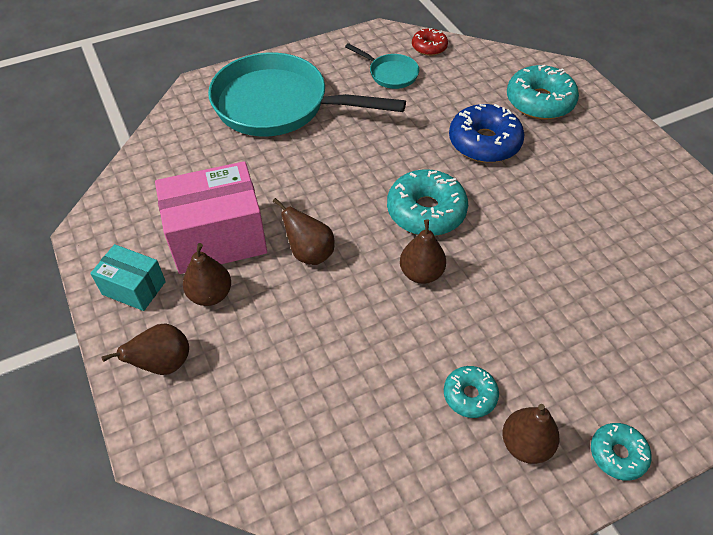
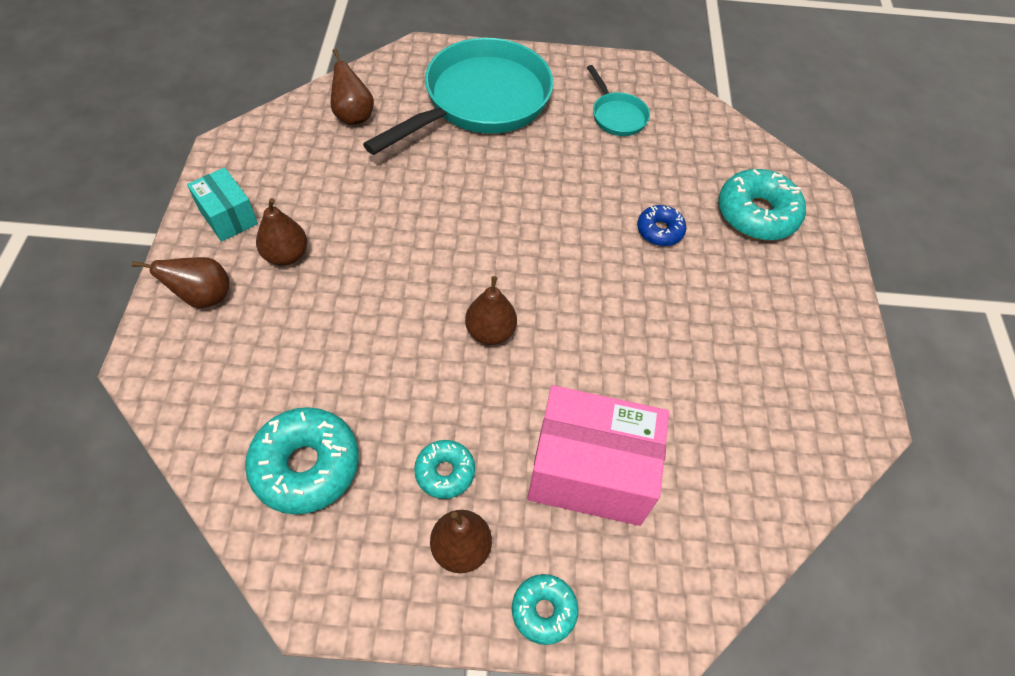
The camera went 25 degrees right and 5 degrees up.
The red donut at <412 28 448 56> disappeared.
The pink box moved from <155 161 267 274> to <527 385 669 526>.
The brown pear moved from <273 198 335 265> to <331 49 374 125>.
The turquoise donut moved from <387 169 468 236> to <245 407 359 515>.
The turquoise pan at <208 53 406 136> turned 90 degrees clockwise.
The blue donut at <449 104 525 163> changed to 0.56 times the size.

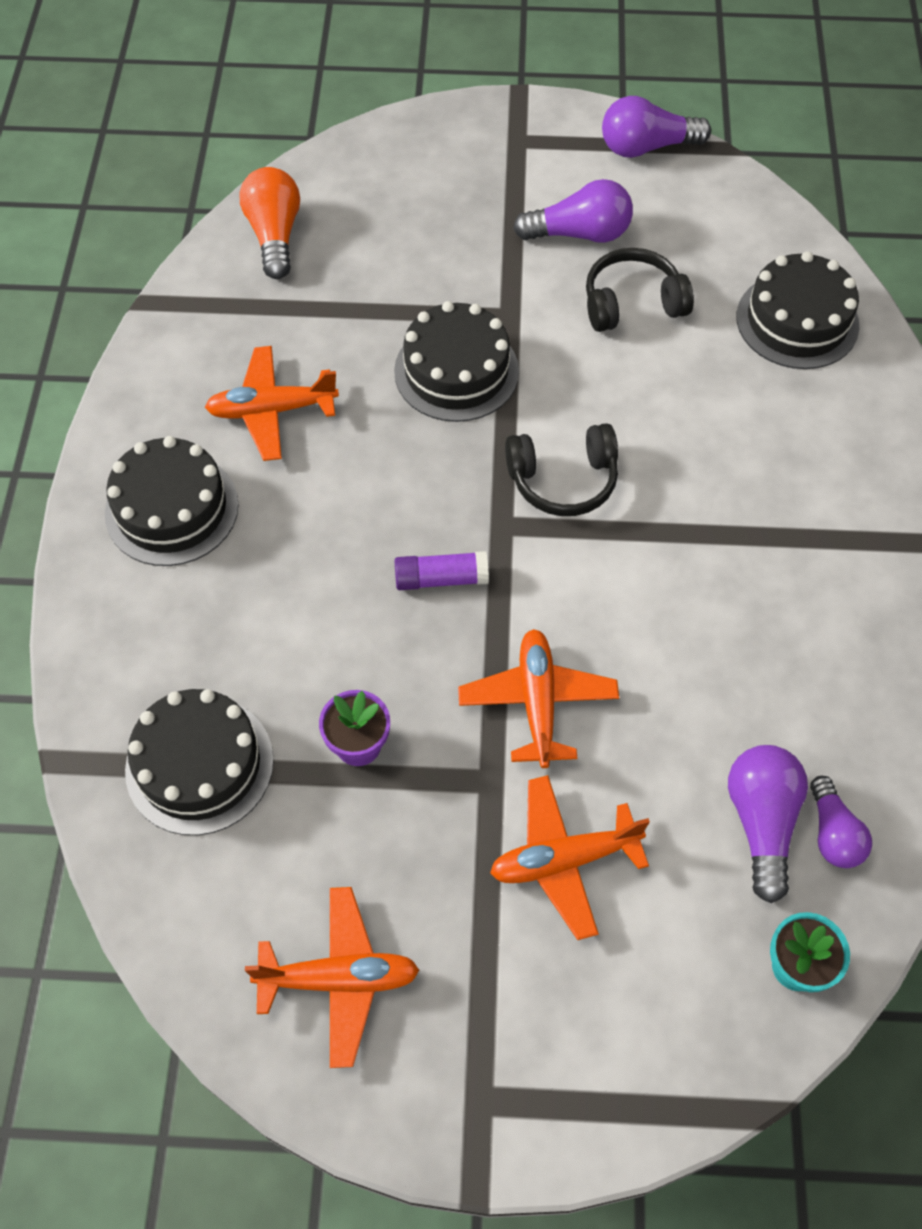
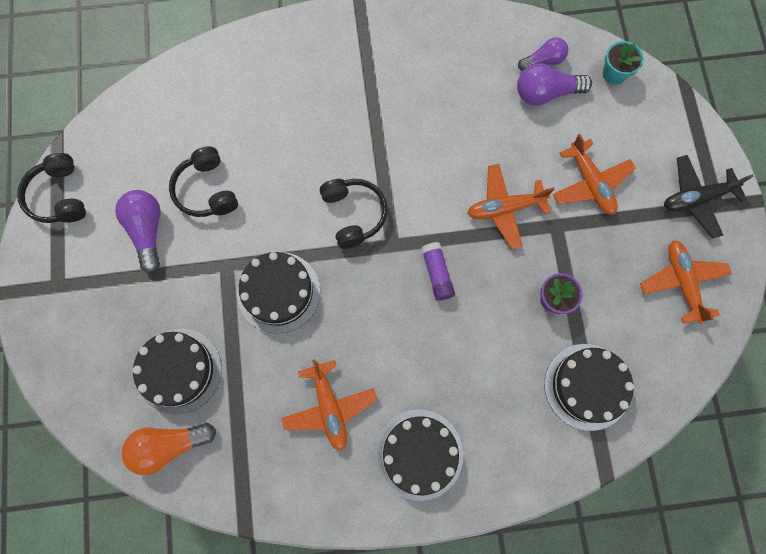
The camera went 100 degrees left and 15 degrees up.
The black plane at <664 155 754 239> appeared.
The black cake moved from <736 251 859 369> to <133 329 222 415>.
The purple light bulb at <602 96 711 158> was replaced by the black headphones at <17 153 86 223>.

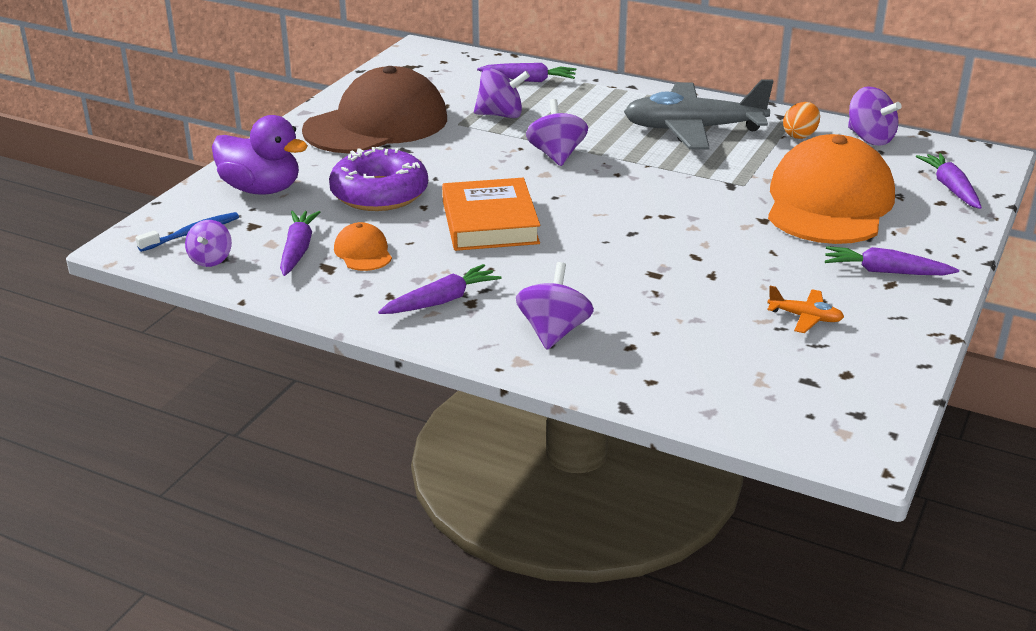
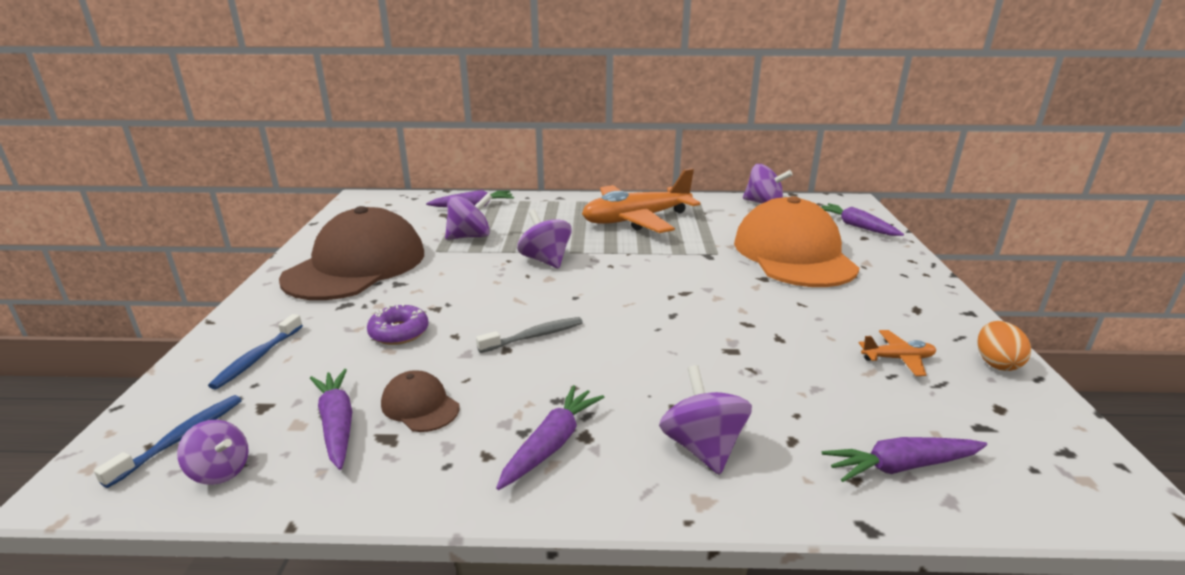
The camera went 25 degrees left and 5 degrees down.
The orange egg moved from <783 102 820 139> to <978 321 1031 371>.
The purple carrot moved from <825 246 959 275> to <822 437 987 482>.
The purple duck at <212 115 308 195> was replaced by the blue toothbrush at <208 314 303 390>.
The orange book at <442 178 540 251> was replaced by the grey toothbrush at <476 317 583 353>.
The orange cap at <334 222 392 271> became the brown cap at <381 370 459 432>.
The grey plane at <624 80 773 150> became the orange plane at <582 168 700 233>.
The purple spinning top at <185 220 232 267> turned 45 degrees counterclockwise.
The purple donut at <329 147 428 211> changed to 0.56 times the size.

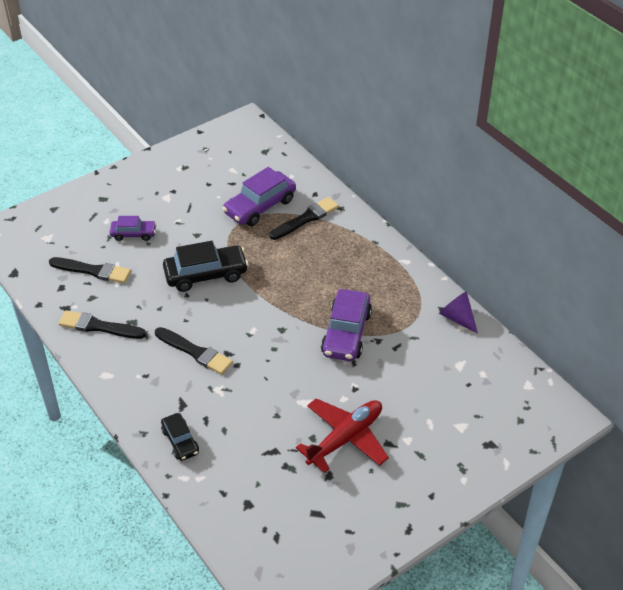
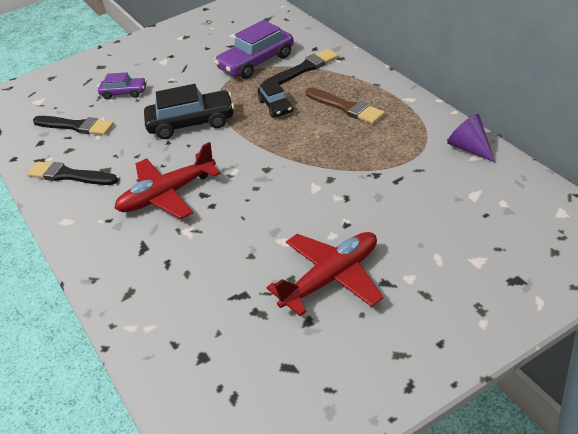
The camera went 10 degrees right and 5 degrees down.
The purple car at <321 289 372 361> disappeared.
The brown brush at <305 87 385 124> appeared.
The black car moved from <161 413 199 461> to <258 80 293 118>.
The black brush at <155 327 233 375> was replaced by the red plane at <114 142 221 219>.

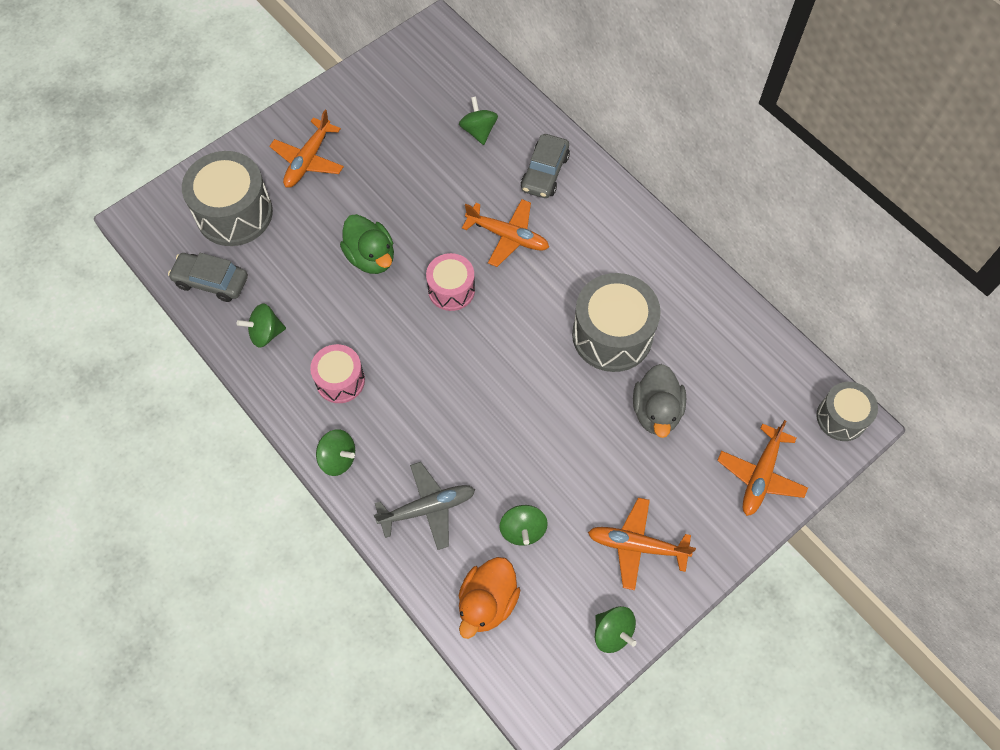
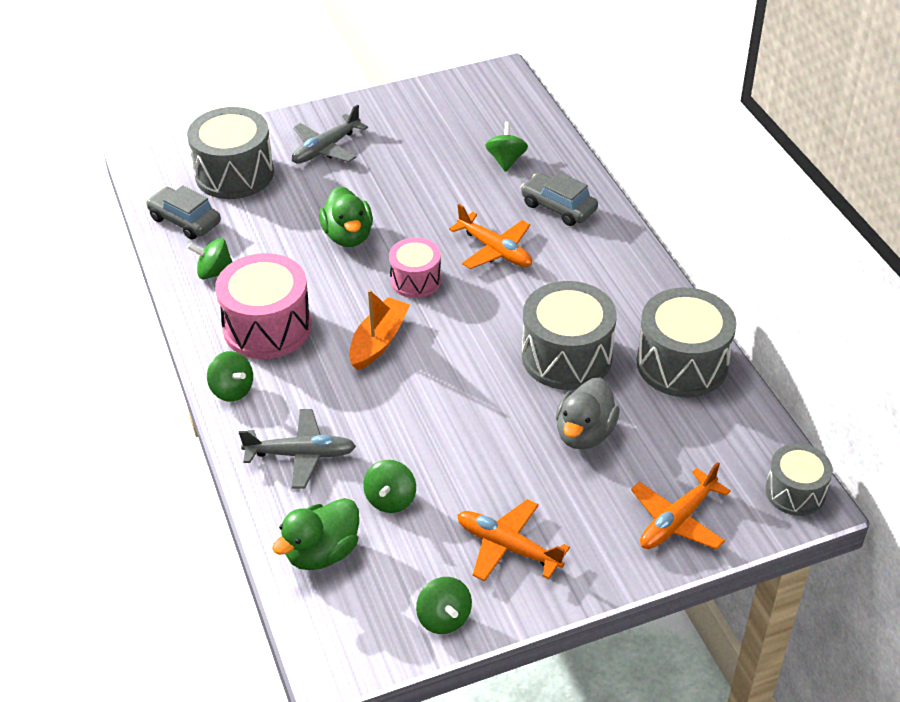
The camera went 20 degrees right and 20 degrees down.
The orange boat at <349 290 410 371> appeared.
The grey drum at <637 288 737 397> appeared.
The orange plane at <269 110 344 188> became the grey plane at <292 104 368 163>.
The orange duck at <459 557 520 639> became the green duck at <272 498 359 570>.
The grey car at <521 134 570 198> turned 90 degrees clockwise.
The pink drum at <310 344 365 403> changed to 1.68 times the size.

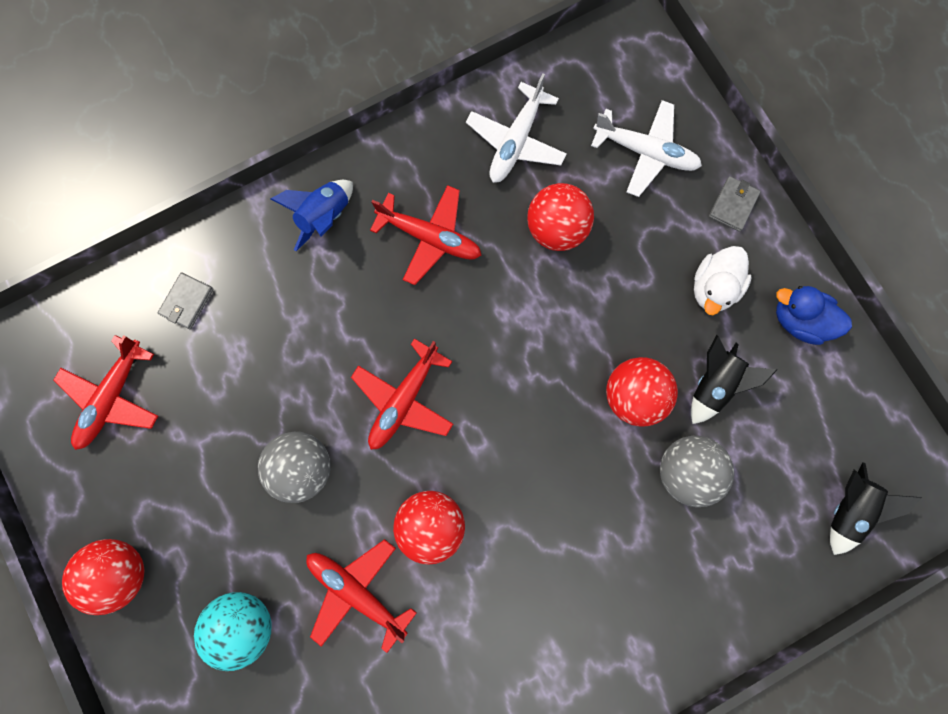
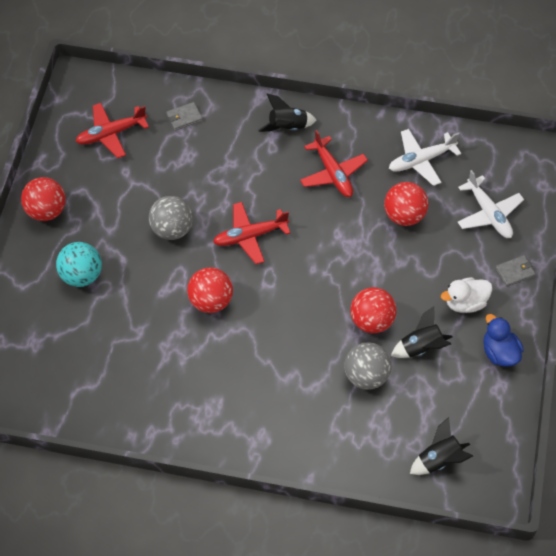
The camera went 40 degrees right and 20 degrees down.
The red plane at <306 539 417 653> disappeared.
The blue rocket at <270 180 353 251> became the black rocket at <258 94 317 132>.

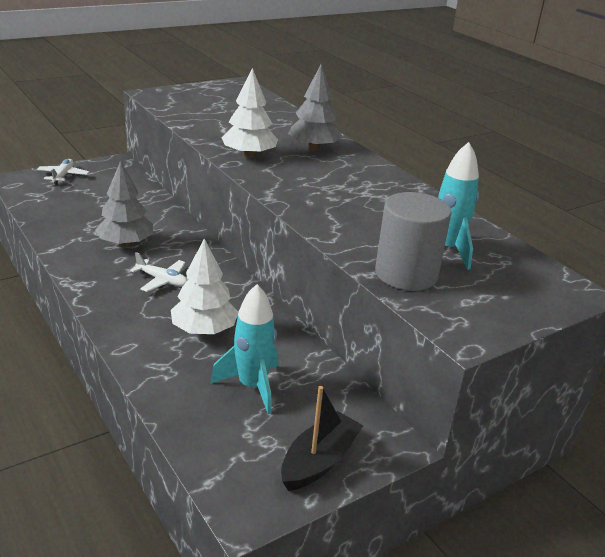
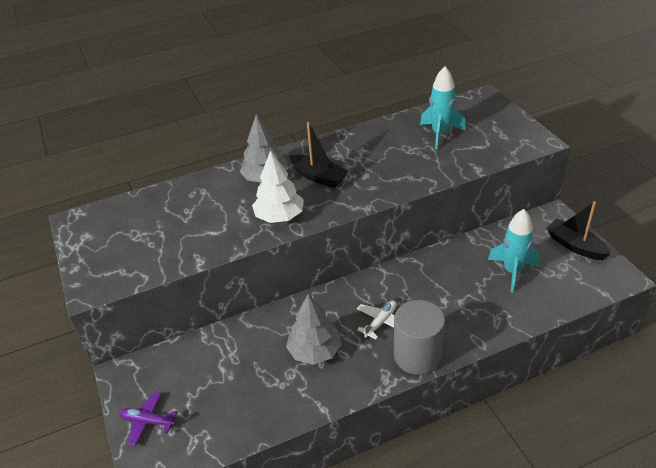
The camera went 75 degrees left and 10 degrees up.
The white tree at <171 239 238 334> disappeared.
The black boat at <290 122 348 188> appeared.
The grey cylinder moved from <375 192 452 291> to <394 300 445 375>.
The white plane at <37 159 89 185> became the purple plane at <119 391 178 446>.

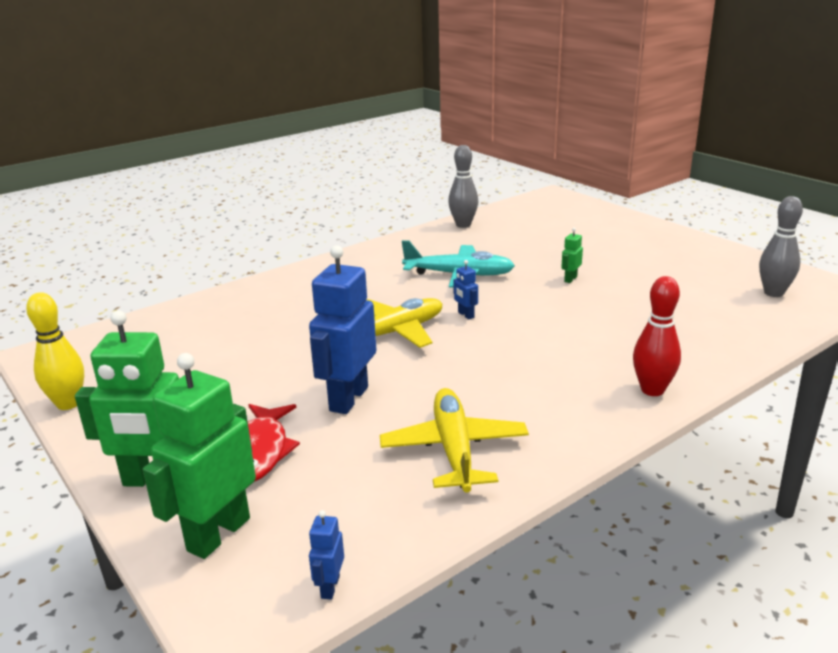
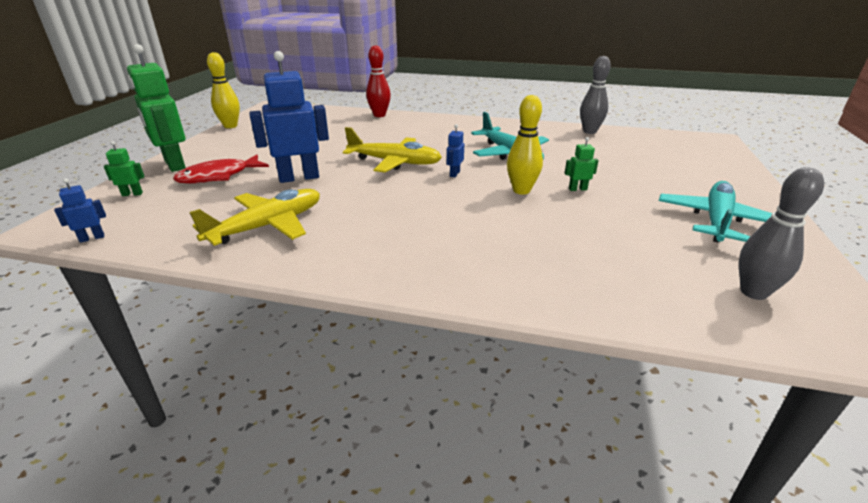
The camera went 50 degrees right and 5 degrees up.
The yellow bowling pin at <507 95 543 195> appeared.
The turquoise plane at <659 181 772 243> appeared.
The red bowling pin moved from <633 276 681 396> to <366 45 391 117>.
The green robot at <143 353 256 559> changed to 0.43 times the size.

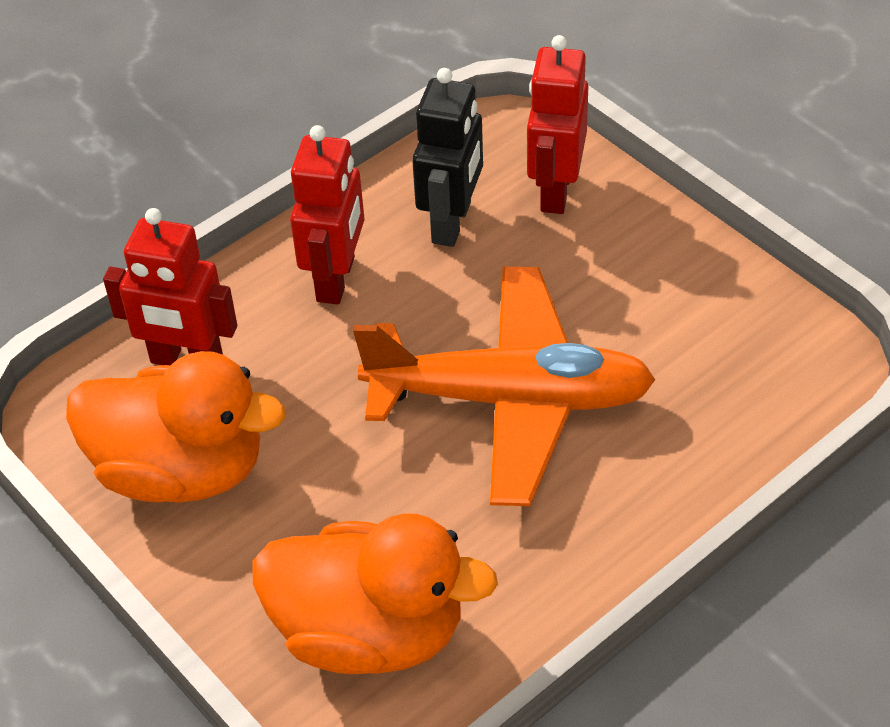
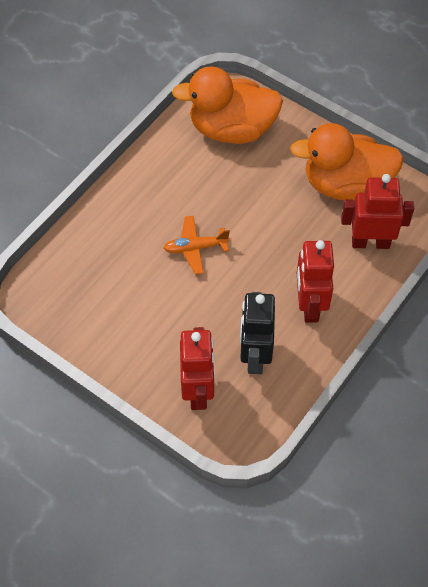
The camera went 165 degrees right and 10 degrees up.
The orange plane at <353 266 655 506> changed to 0.44 times the size.

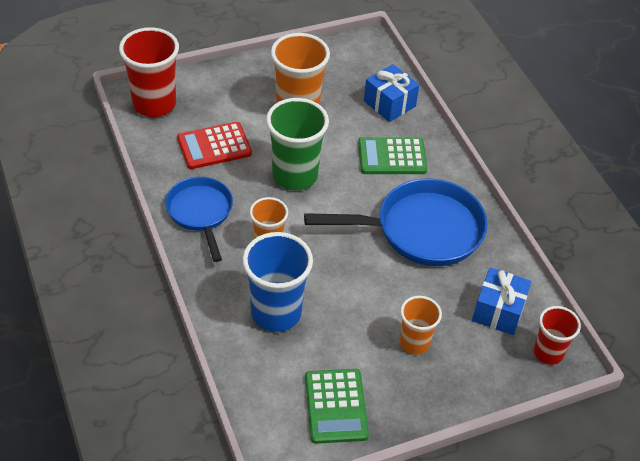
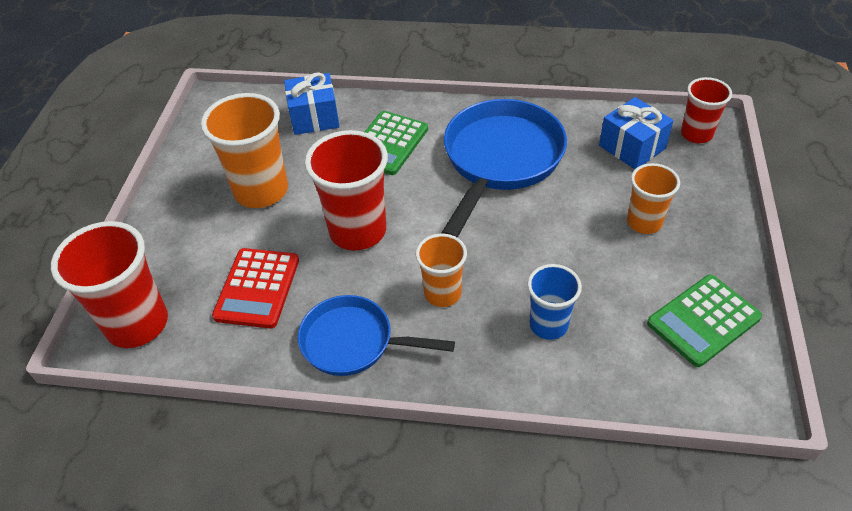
The camera went 55 degrees left and 0 degrees up.
The green cup at <266 98 329 190> became the red cup at <305 130 388 250>.
The green calculator at <305 369 369 444> turned 120 degrees clockwise.
The blue cup at <242 232 313 332> changed to 0.60 times the size.

